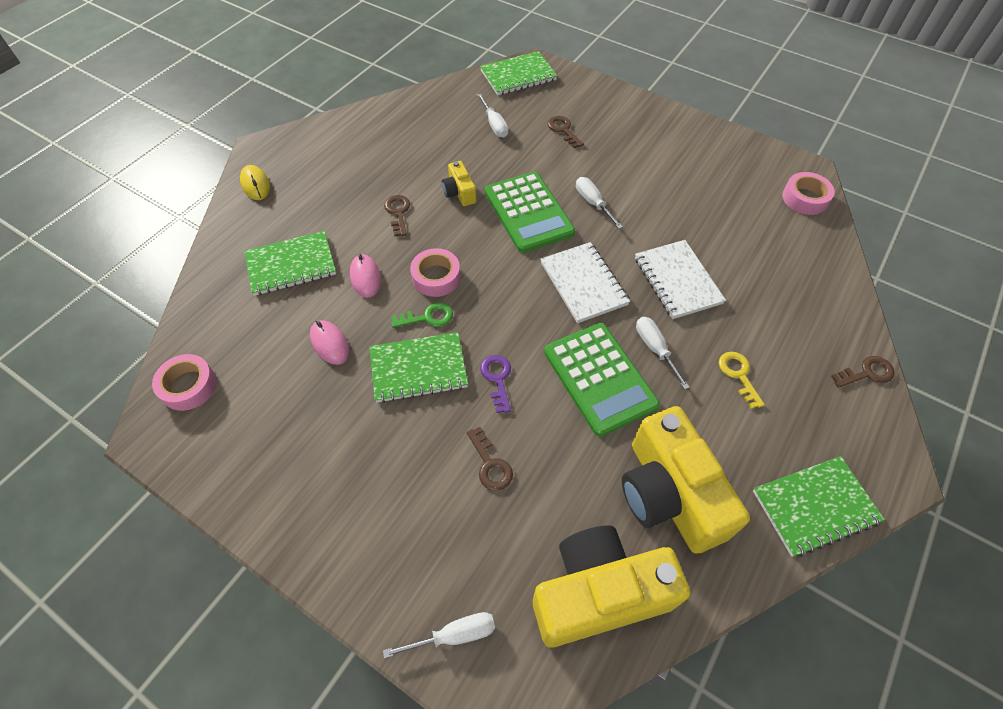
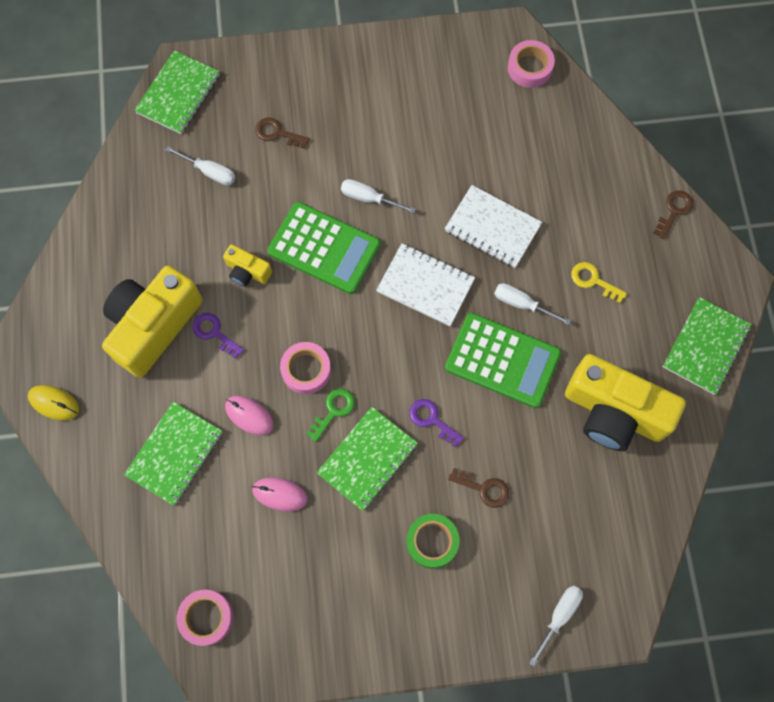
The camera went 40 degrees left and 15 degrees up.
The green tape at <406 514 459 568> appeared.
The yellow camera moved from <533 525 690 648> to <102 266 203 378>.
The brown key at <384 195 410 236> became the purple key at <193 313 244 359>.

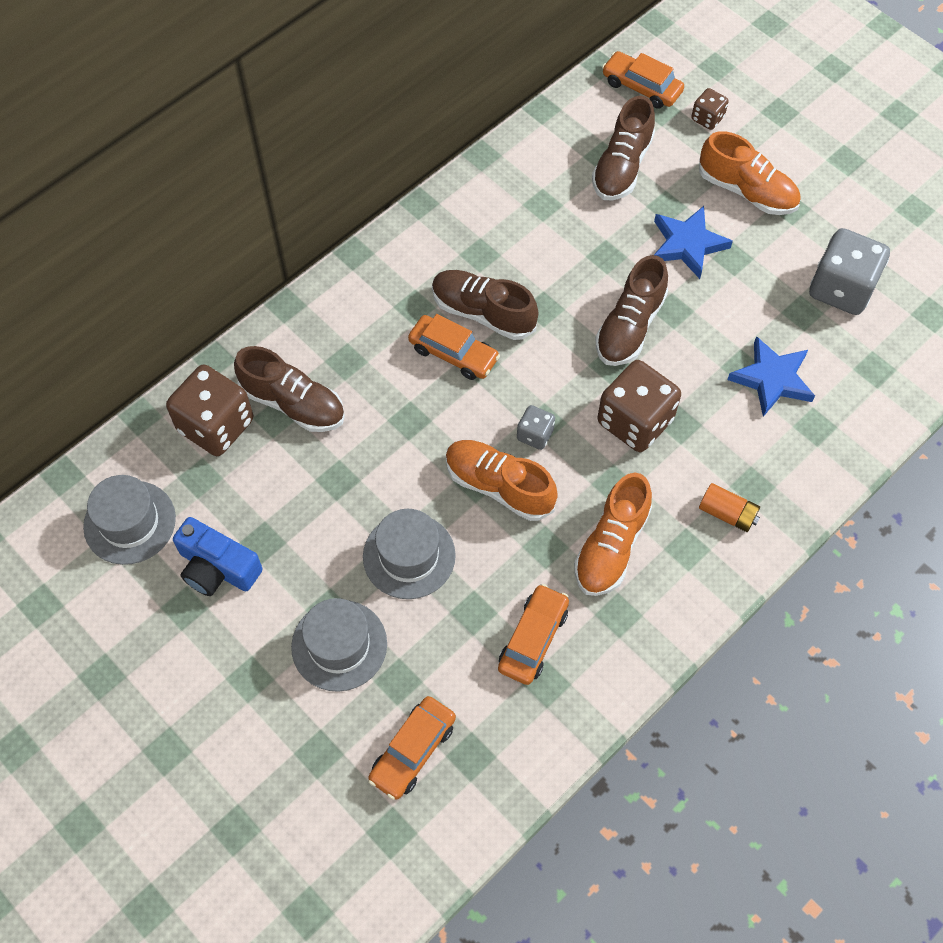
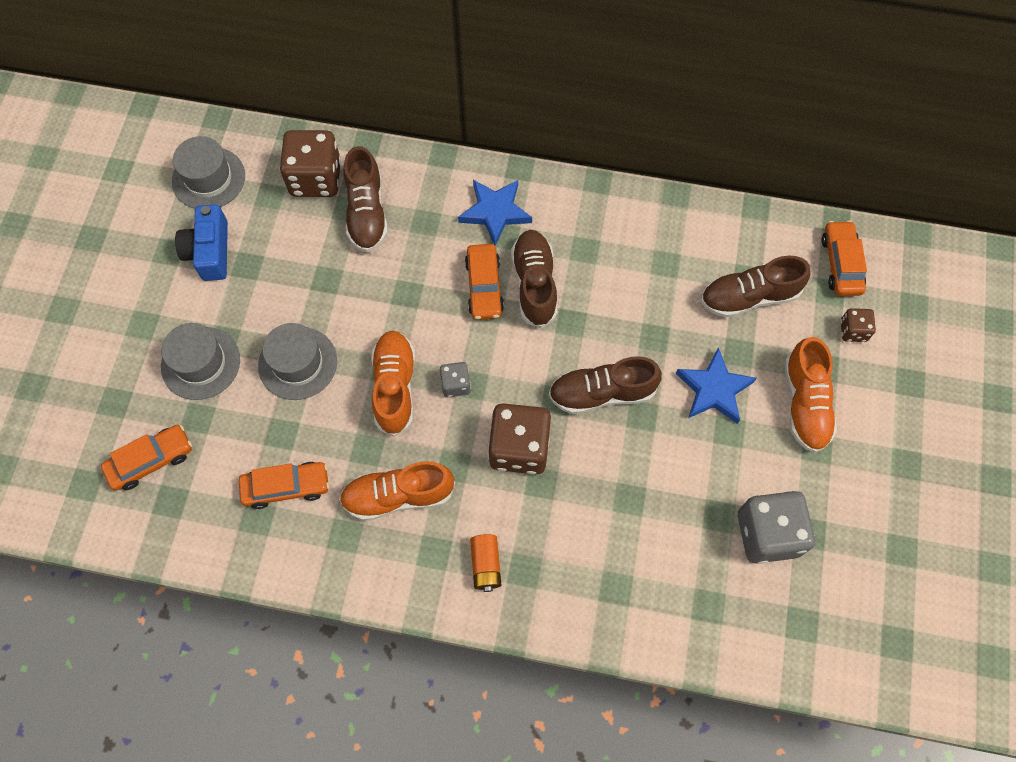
The camera went 55 degrees right and 5 degrees up.
The blue star moved from <727 336 815 417> to <458 180 532 245>.
The orange car at <368 696 456 800> turned 150 degrees clockwise.

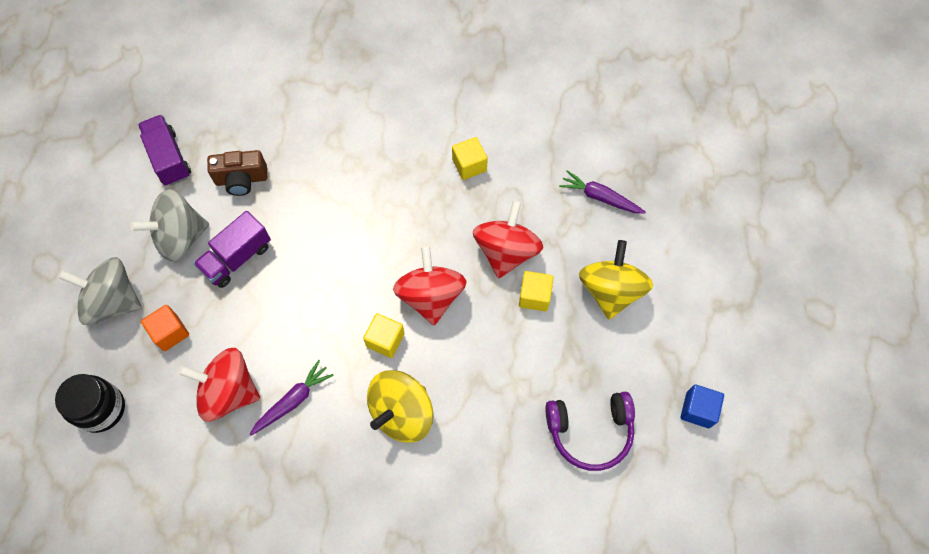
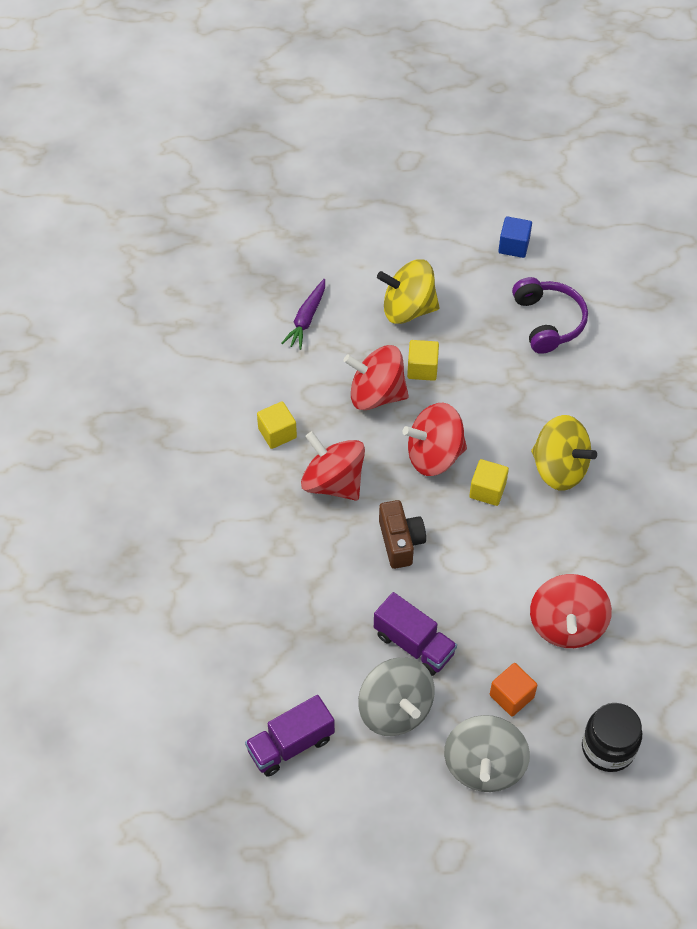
The camera went 95 degrees left and 10 degrees down.
The purple carrot at <250 360 334 436> disappeared.
The red spinning top at <301 431 365 501> appeared.
The brown camera moved from <207 150 267 196> to <379 500 426 569>.

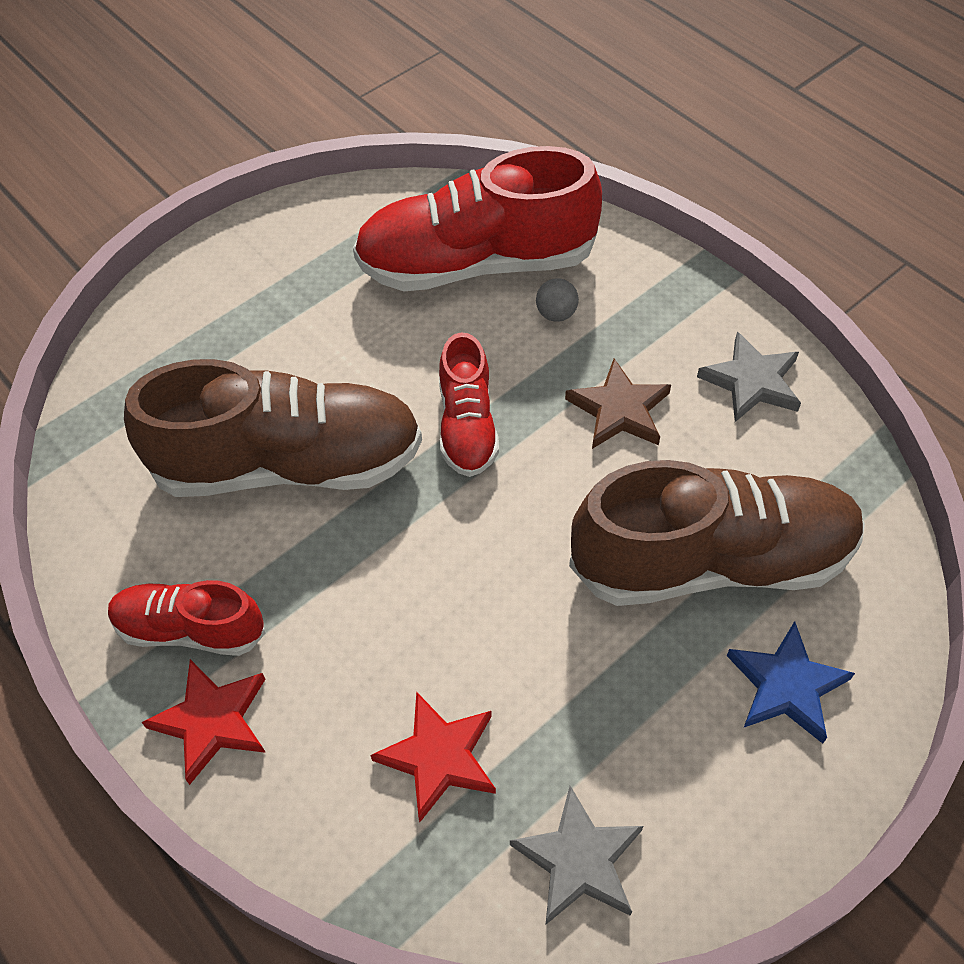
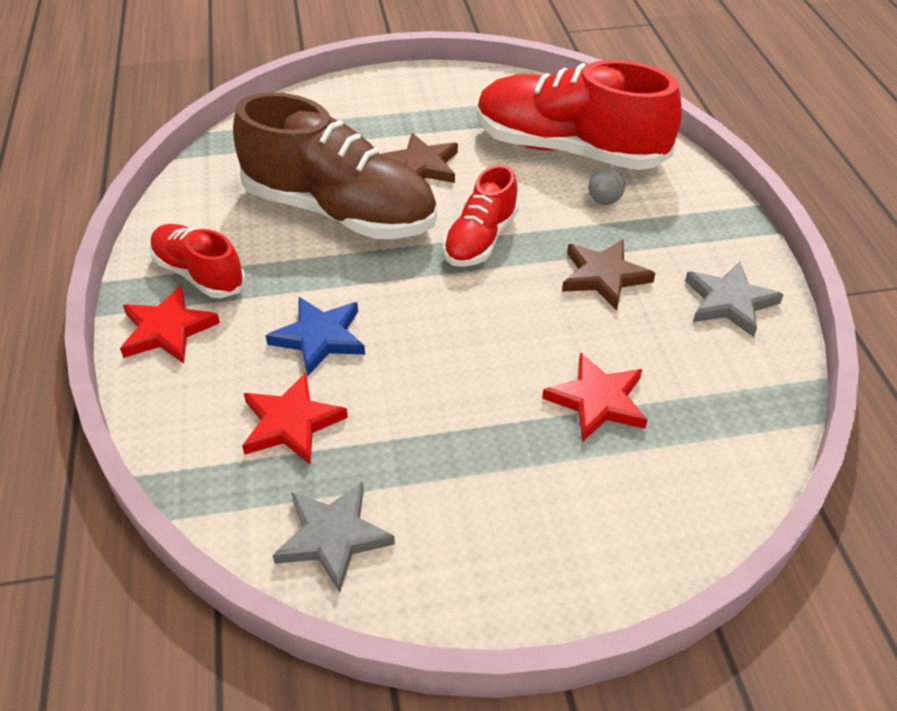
The camera went 30 degrees right and 10 degrees down.
The brown star at <382 133 458 183> appeared.
The blue star moved from <727 621 855 744> to <265 297 365 377>.
The brown shoe at <569 460 865 606> was replaced by the red star at <542 352 648 442>.

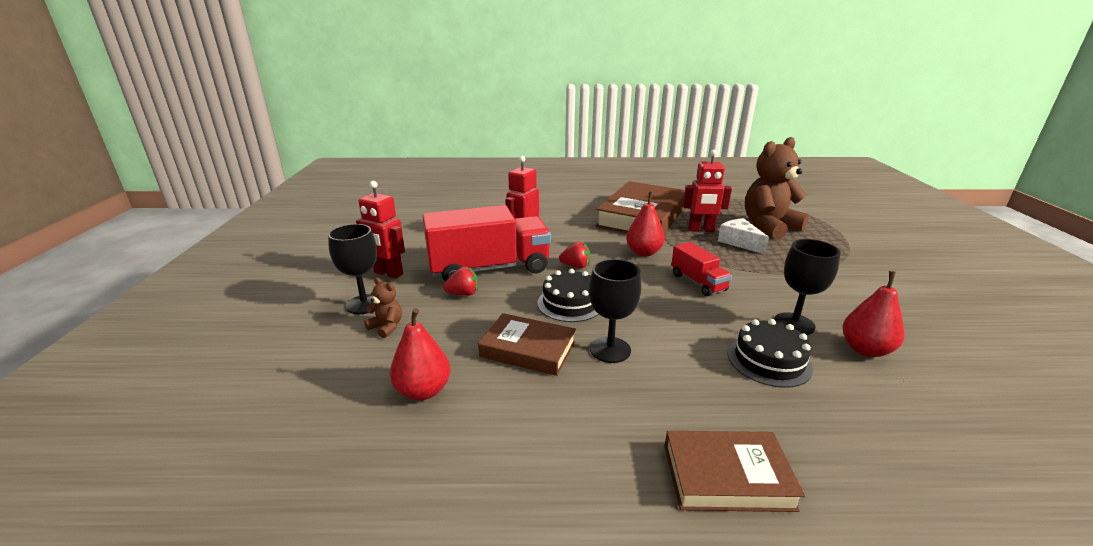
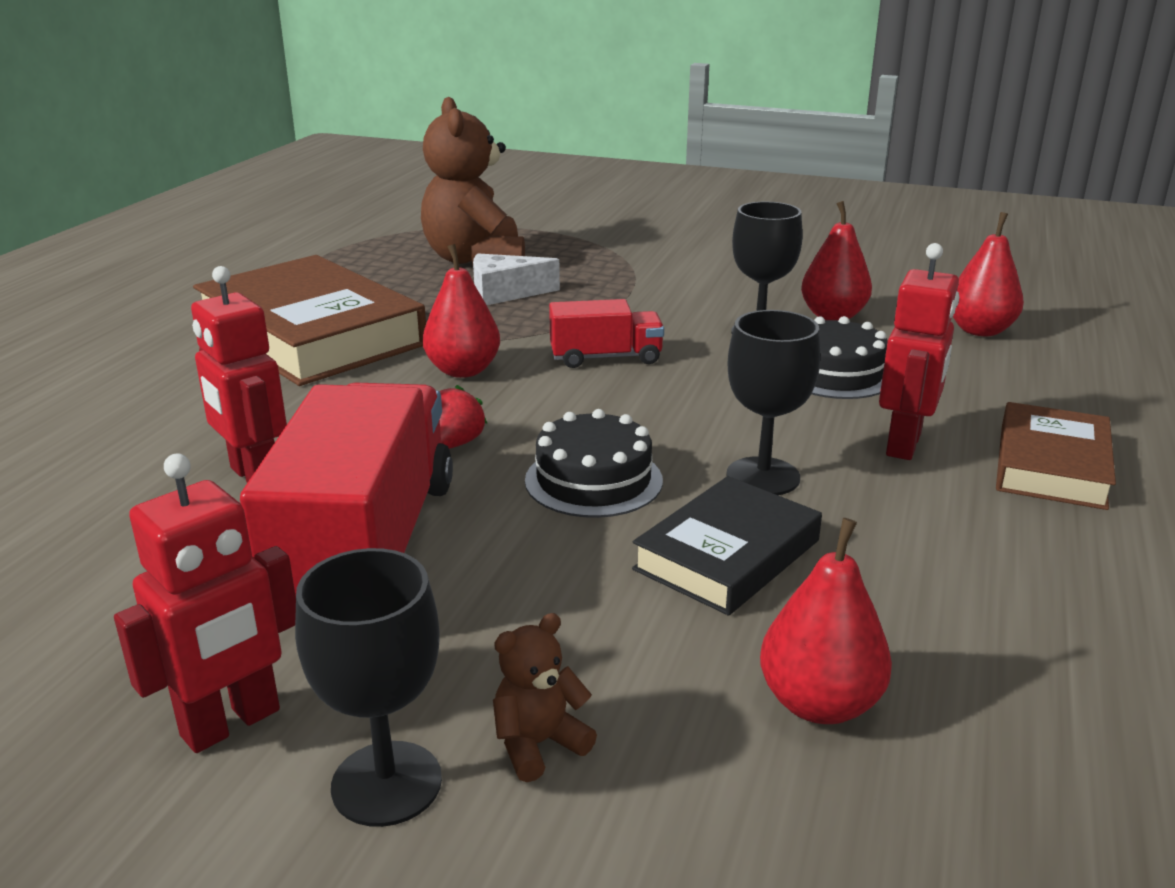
The camera went 70 degrees left and 0 degrees up.
The red strawberry at <443 267 478 296> disappeared.
The red pear at <953 212 1024 336> appeared.
The red robot moved from <683 150 732 232> to <879 243 959 460>.
The brown book at <478 313 576 376> became the black book at <632 476 822 616>.

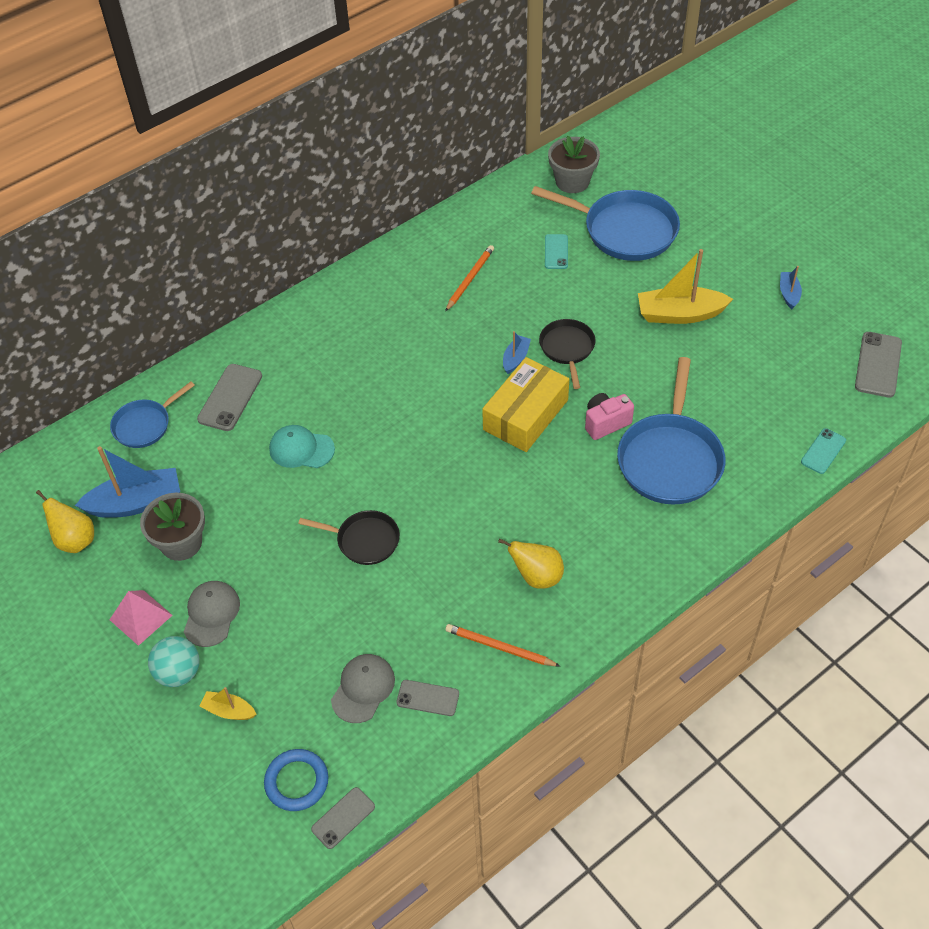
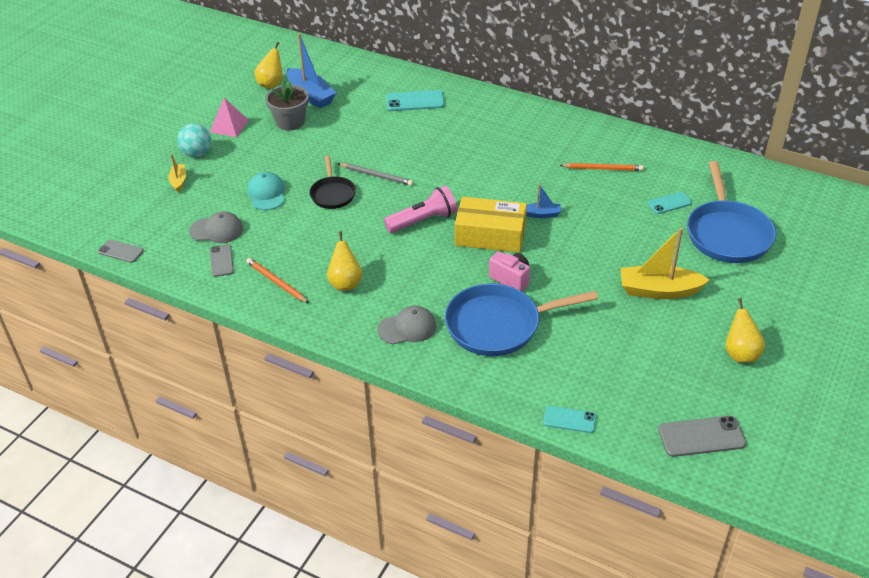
The camera went 65 degrees right and 10 degrees down.
The blue pan at <110 382 195 448> disappeared.
The blue ring at <264 749 328 811> disappeared.
The black pan at <539 319 596 389> disappeared.
The grey flower pot at <548 136 600 193> disappeared.
The grey pencil at <338 163 413 186> appeared.
The pink flashlight at <384 186 457 233> appeared.
The grey cap moved from <184 581 240 647> to <377 306 436 345>.
The turquoise cap moved from <269 425 335 468> to <248 172 285 210>.
The blue boat at <780 266 802 309> was replaced by the yellow pear at <726 298 765 363>.
The grey phone at <197 364 262 431> became the turquoise phone at <386 90 445 111>.
The orange pencil at <446 624 560 666> turned 45 degrees counterclockwise.
The yellow boat at <638 249 733 324> turned 60 degrees counterclockwise.

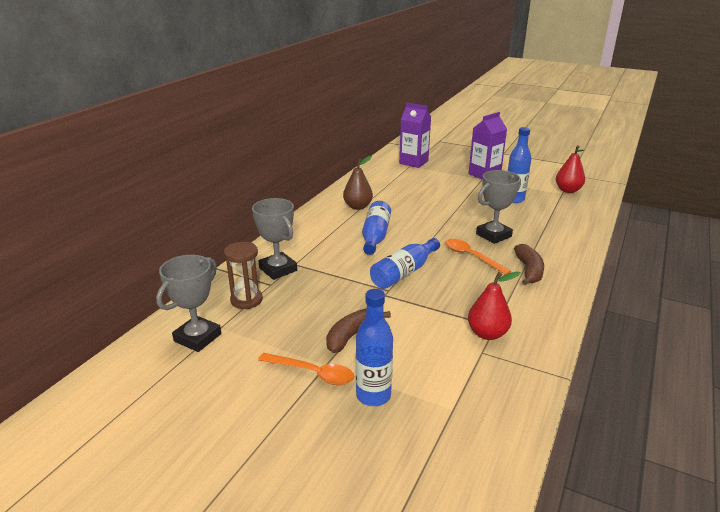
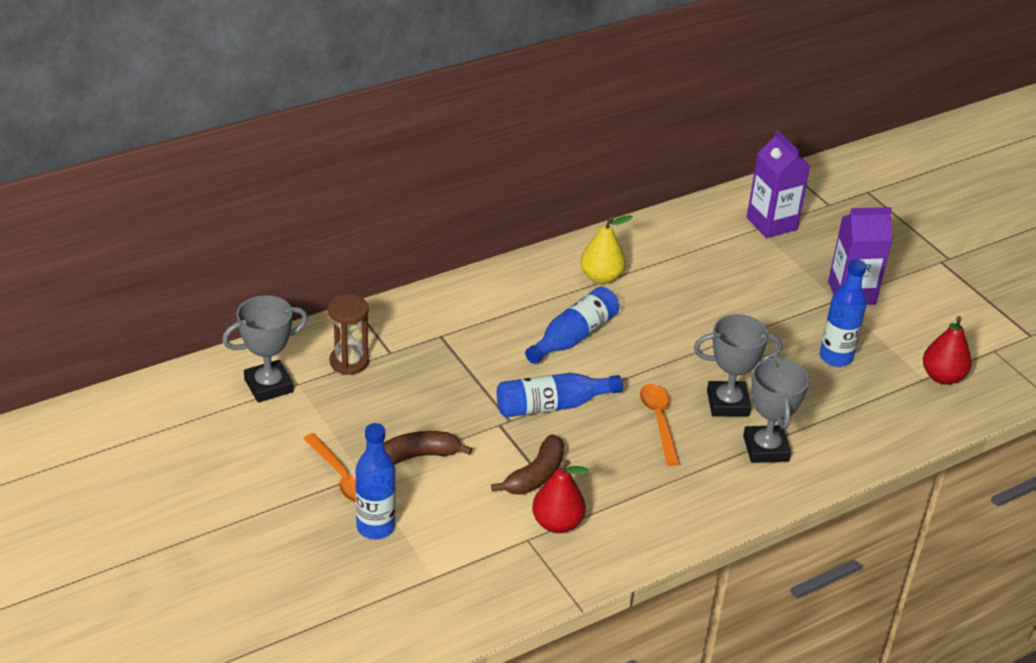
The camera went 30 degrees right and 10 degrees up.
The grey trophy moved from <252 198 297 280> to <743 356 809 463>.
The brown banana moved from <514 244 544 285> to <491 434 564 495>.
The brown pear at <343 156 373 210> became the yellow pear at <580 215 633 284>.

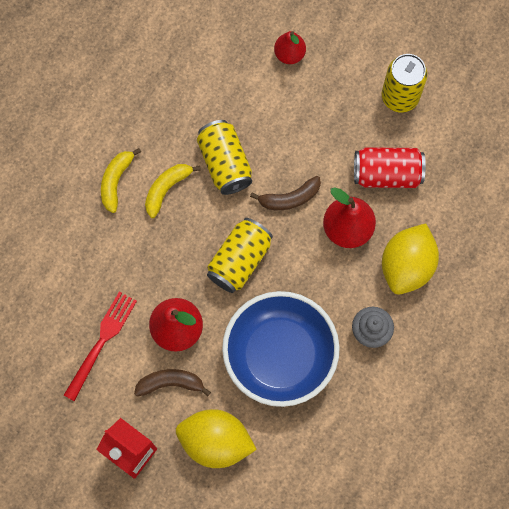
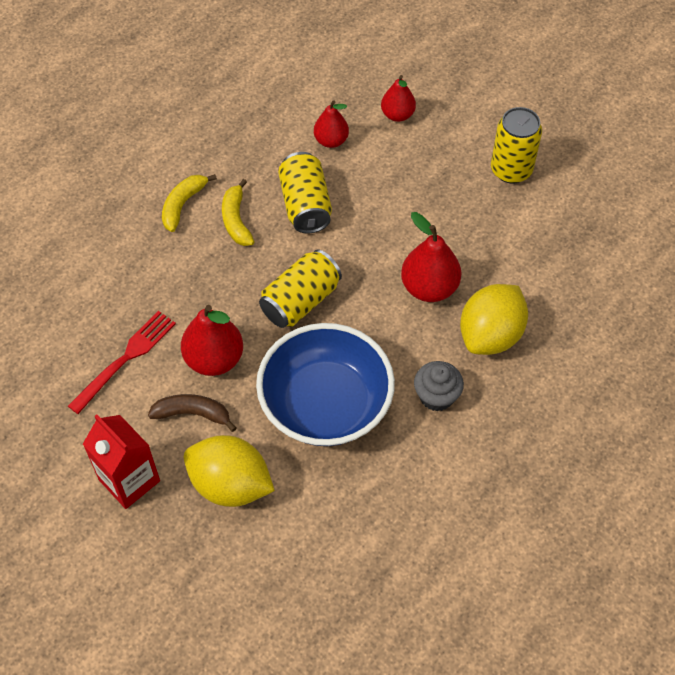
The camera went 10 degrees right and 15 degrees down.
The brown banana at <250 176 321 210> disappeared.
The red can at <354 147 426 188> disappeared.
The red pear at <314 100 349 148> appeared.
The yellow banana at <145 164 201 218> turned 60 degrees counterclockwise.

